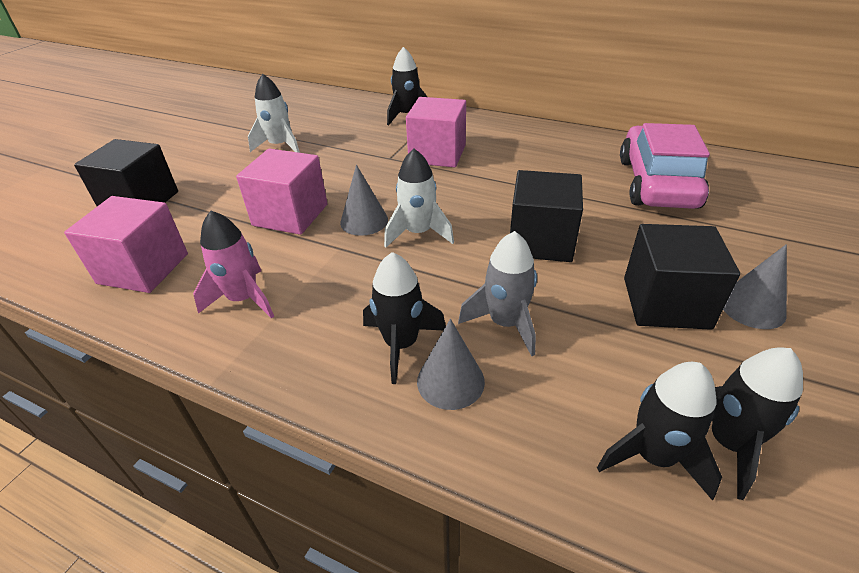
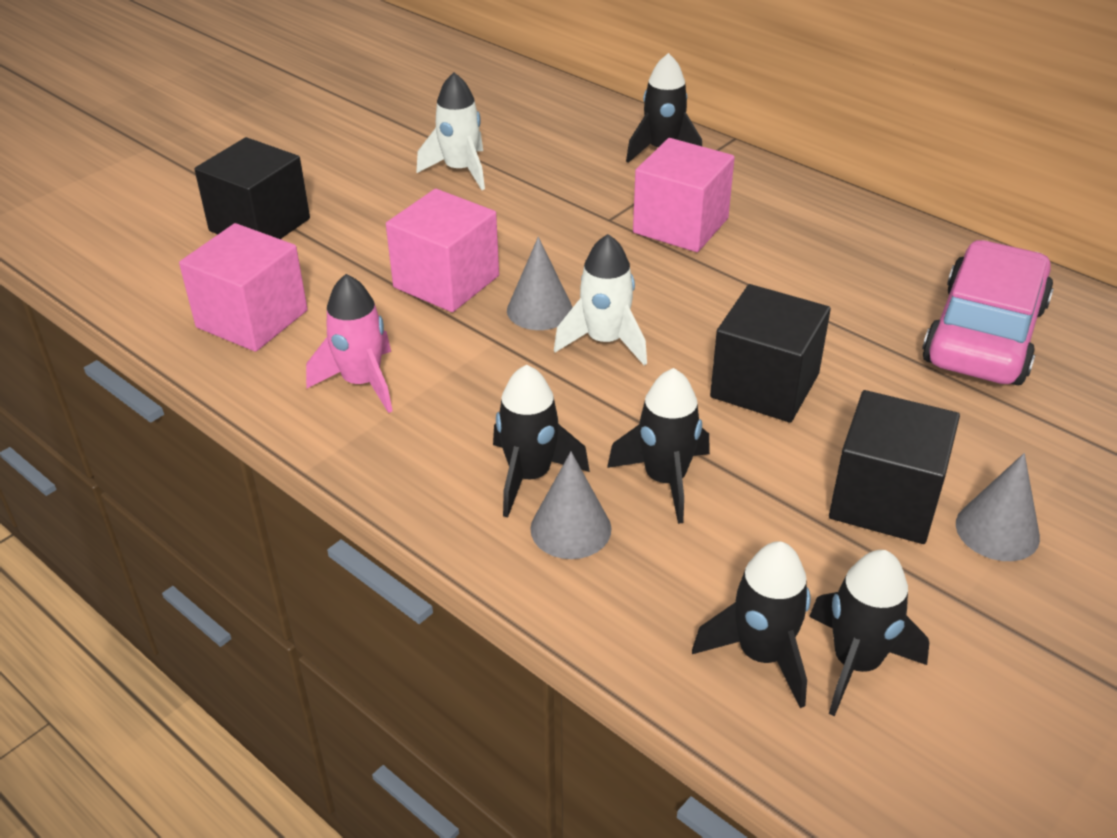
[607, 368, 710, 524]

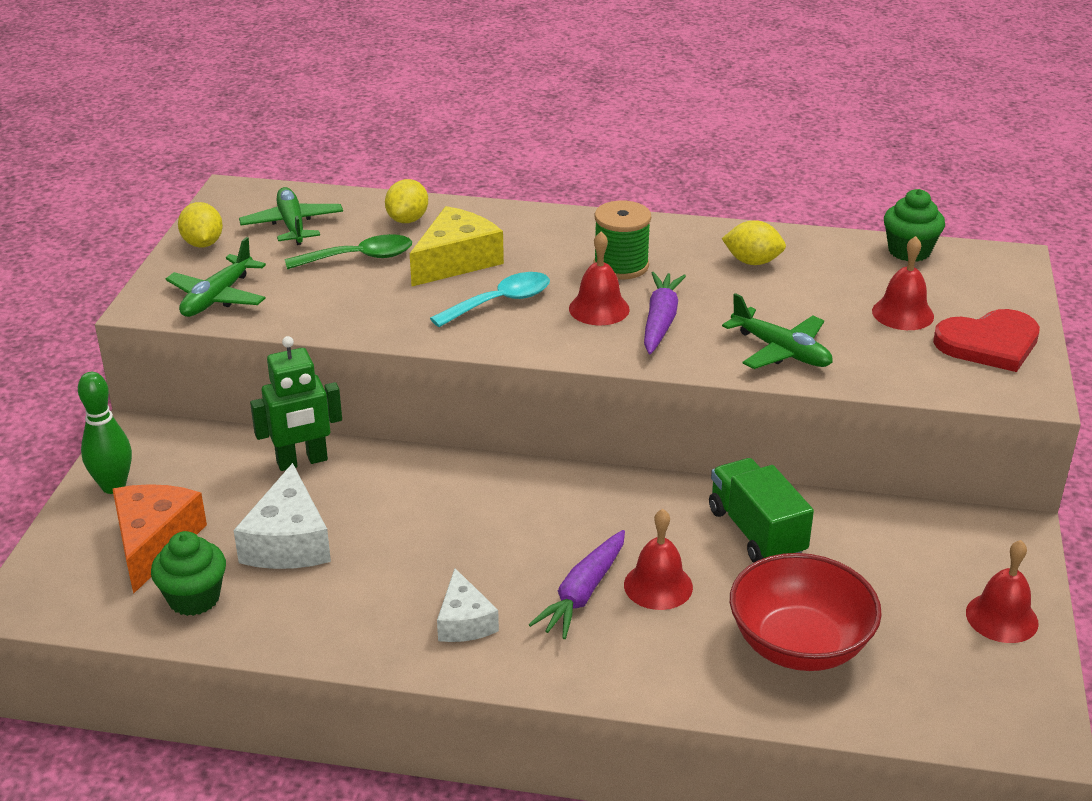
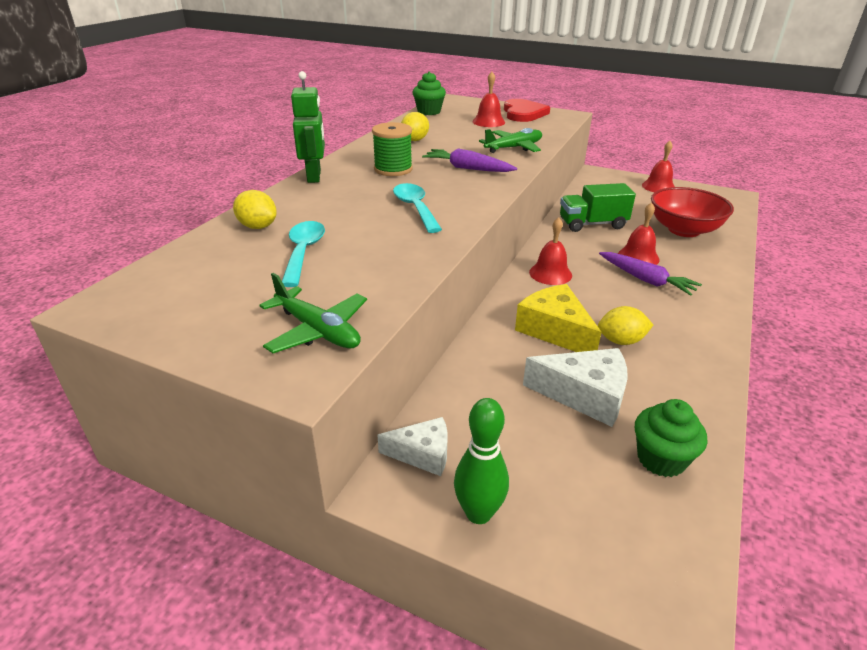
[239, 187, 343, 245] (first image)
[598, 306, 653, 345]
[515, 284, 602, 352]
[529, 217, 572, 285]
[282, 221, 325, 287]
[291, 71, 325, 183]
[112, 484, 207, 594] (first image)
[377, 417, 448, 476]

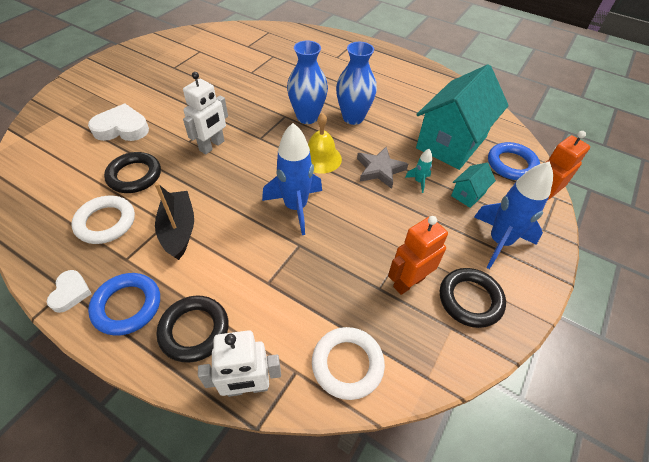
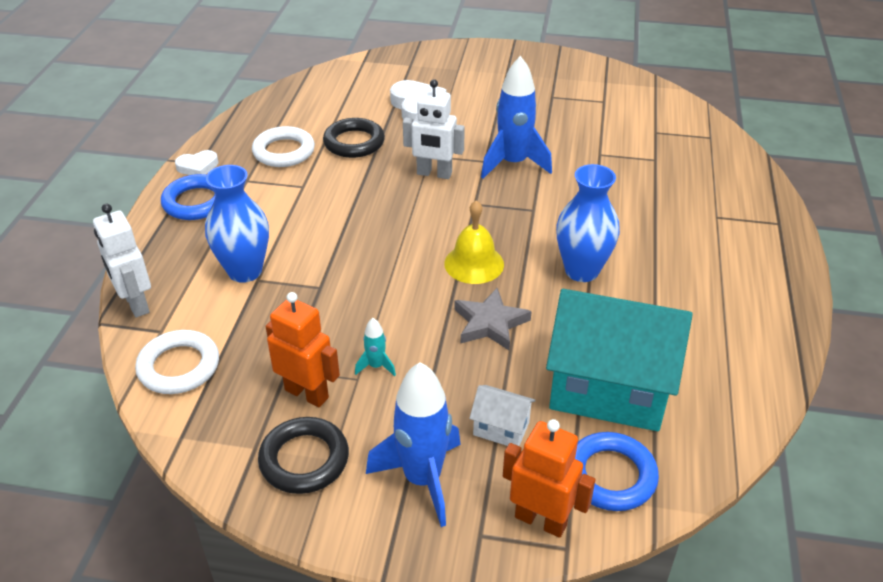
[205, 165, 269, 283]
[481, 56, 552, 179]
[355, 318, 396, 376]
[469, 385, 536, 446]
[155, 183, 194, 260] (first image)
[157, 296, 229, 363] (first image)

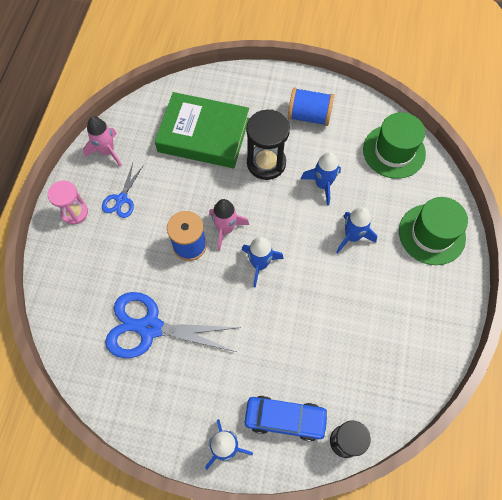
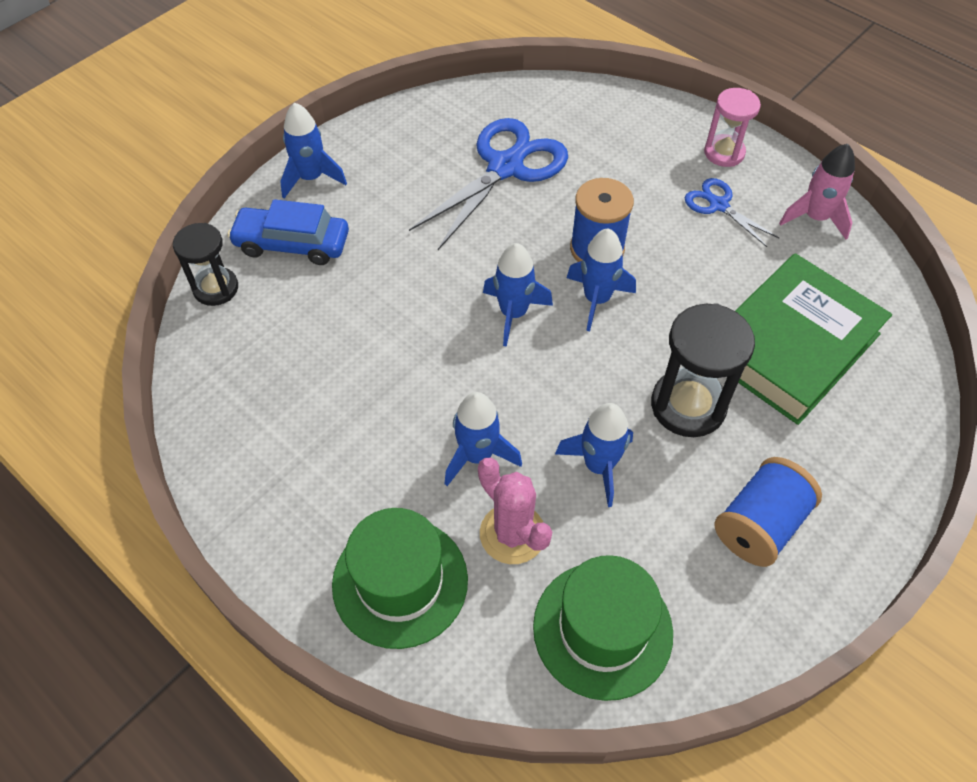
[567, 228, 636, 331]
[228, 199, 349, 265]
[478, 458, 552, 564]

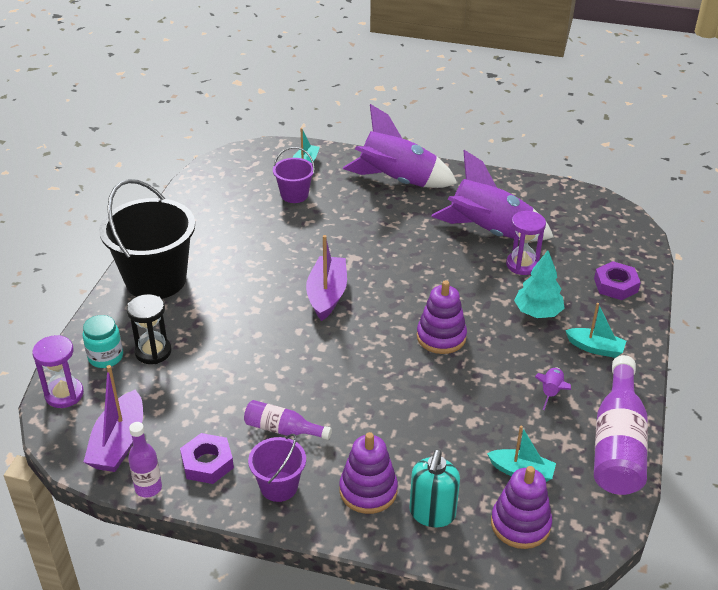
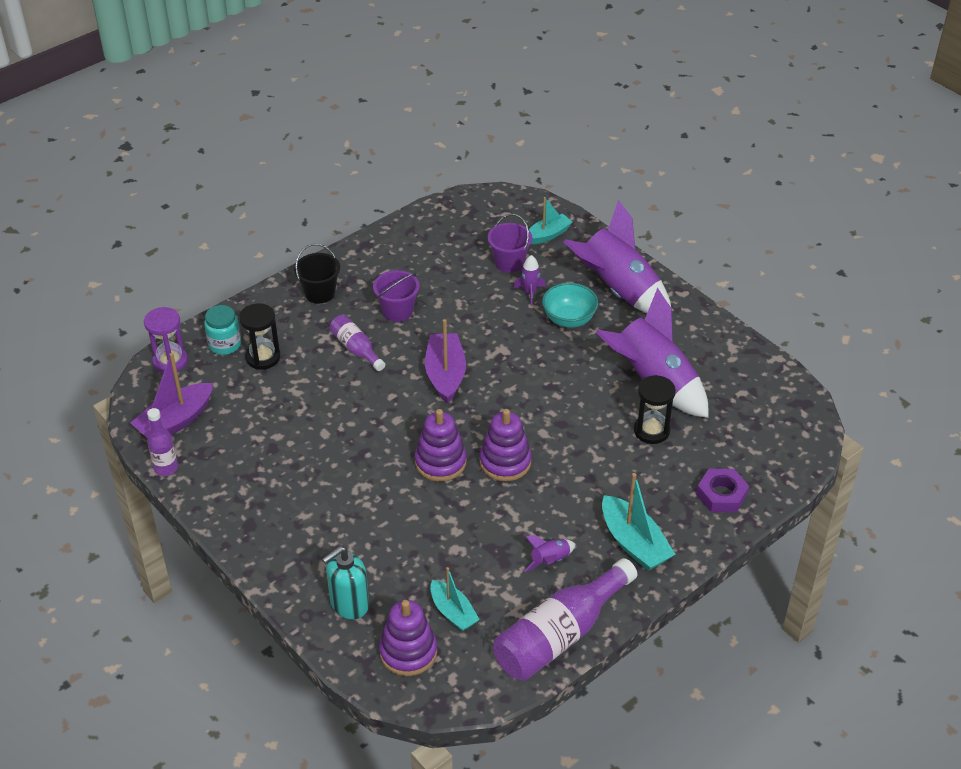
[294, 244, 340, 304]
[634, 375, 676, 444]
[425, 319, 466, 404]
[514, 250, 565, 318] (first image)
[602, 473, 675, 571]
[329, 315, 385, 371]
[415, 409, 467, 482]
[180, 433, 234, 484] (first image)
[373, 270, 420, 322]
[513, 255, 546, 305]
[542, 283, 598, 328]

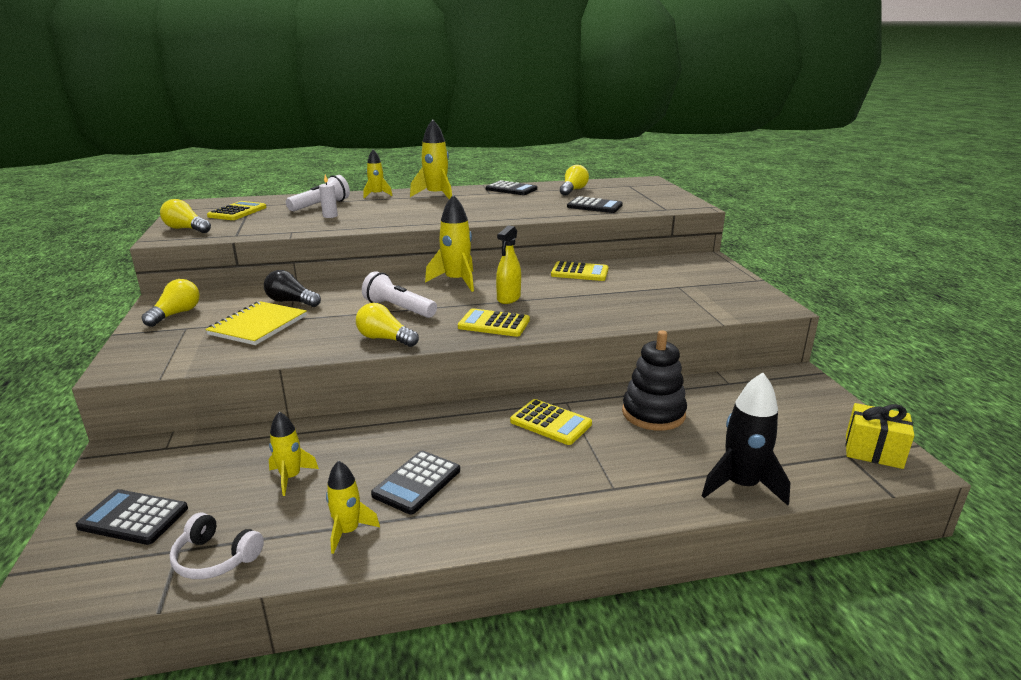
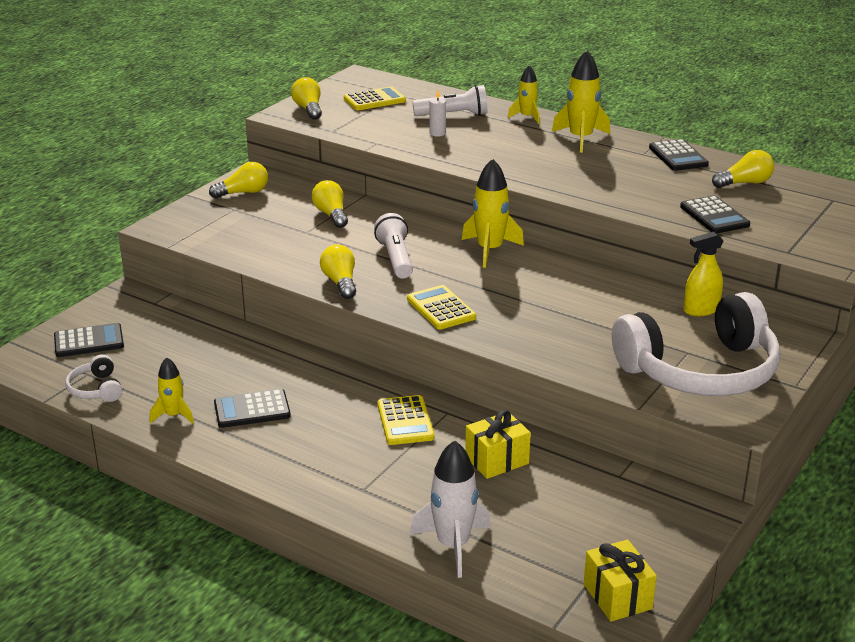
[684, 232, 723, 316]
[551, 261, 608, 281] (first image)
[312, 180, 348, 228]
[205, 301, 307, 345] (first image)
[465, 410, 531, 479]
[410, 440, 491, 578]
[269, 412, 319, 496] (first image)
[54, 323, 124, 357]
[612, 292, 780, 396]

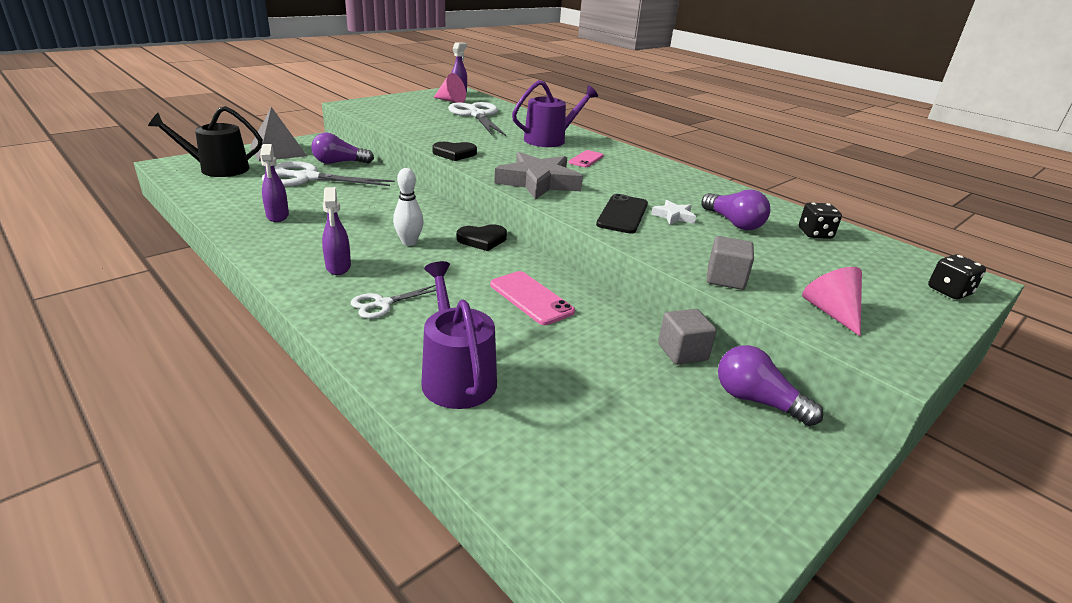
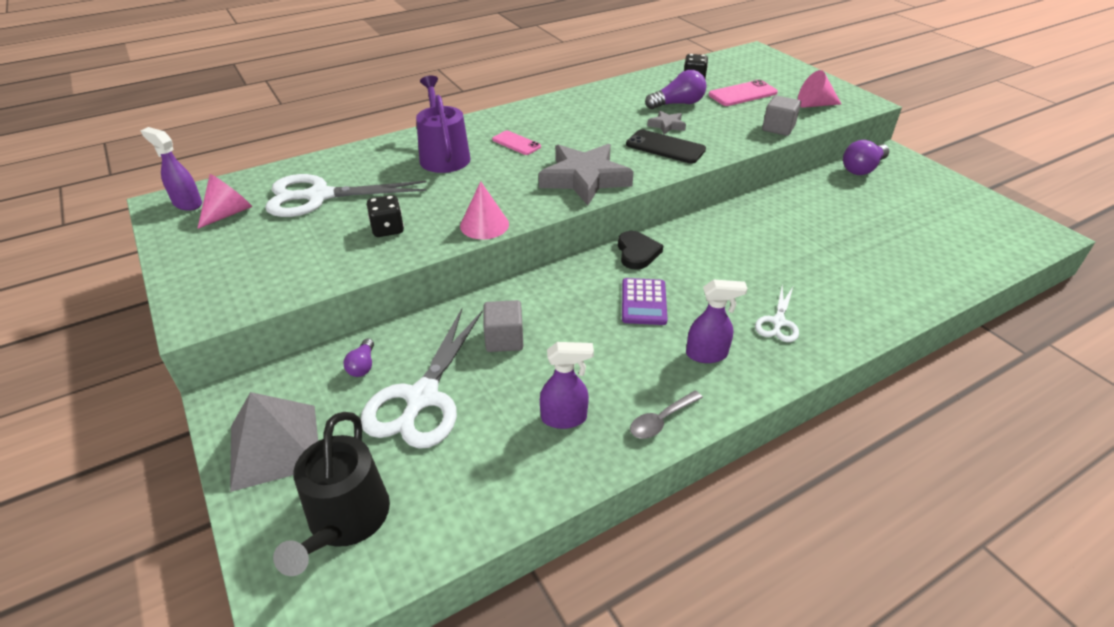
[344, 339, 374, 377]
[460, 181, 509, 239]
[622, 278, 668, 325]
[647, 111, 686, 134]
[367, 195, 404, 237]
[421, 261, 497, 409] (first image)
[709, 80, 778, 106]
[755, 286, 799, 342]
[483, 300, 524, 352]
[630, 391, 703, 439]

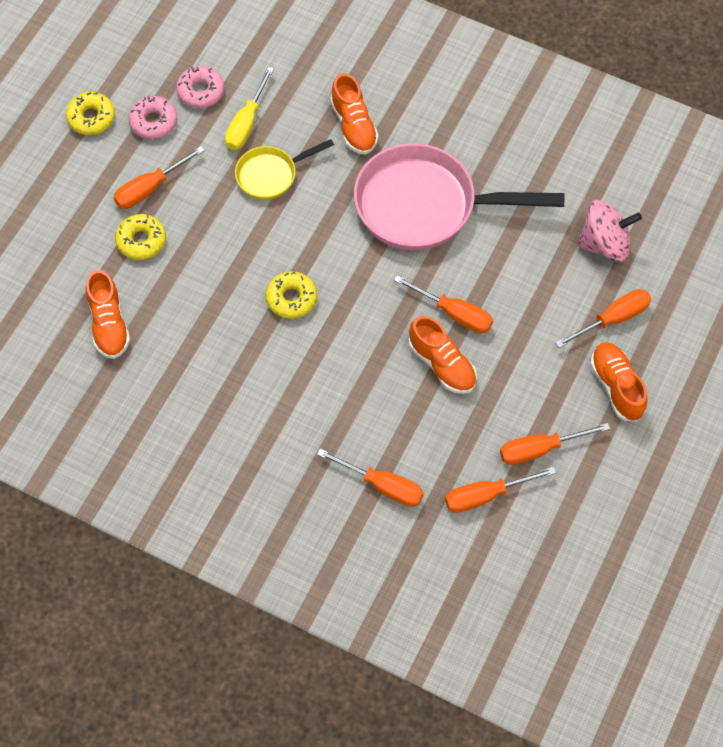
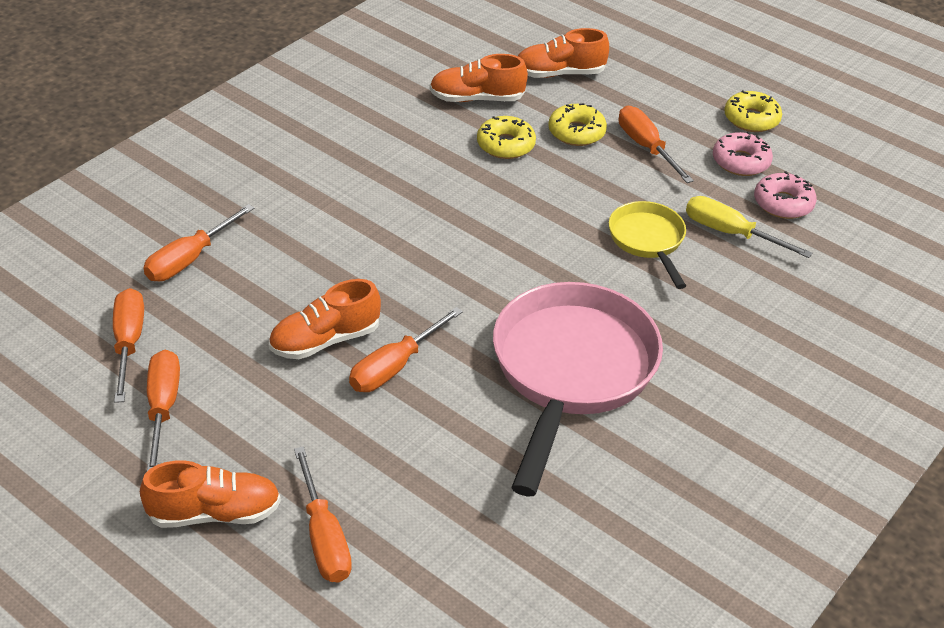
[518, 28, 609, 78]
[577, 200, 642, 262] (first image)
[477, 116, 536, 159]

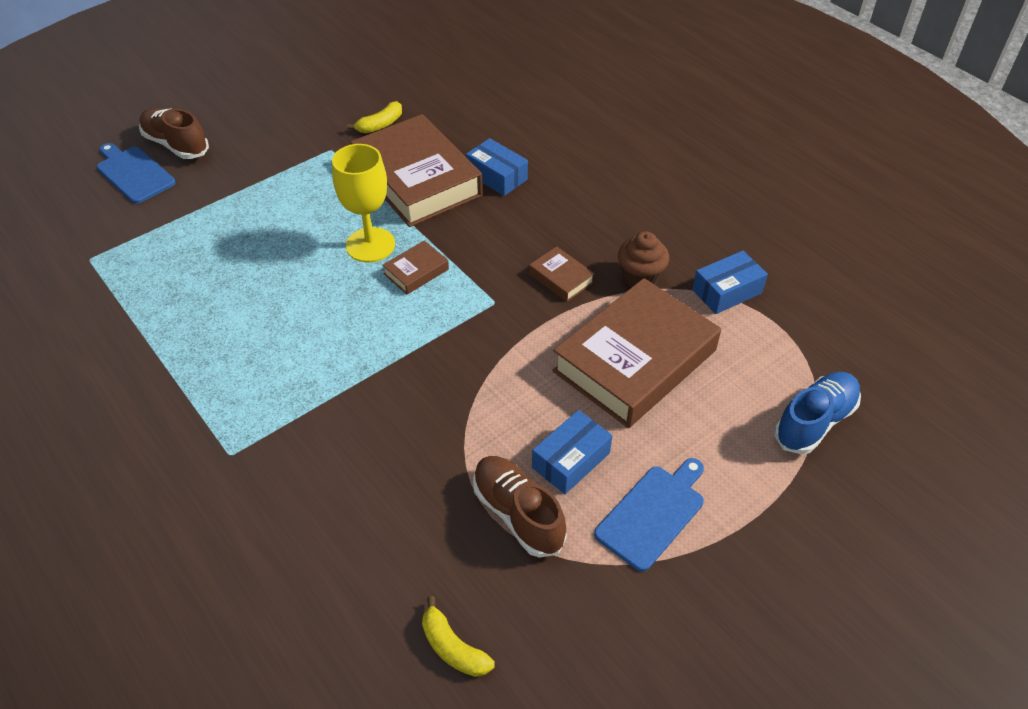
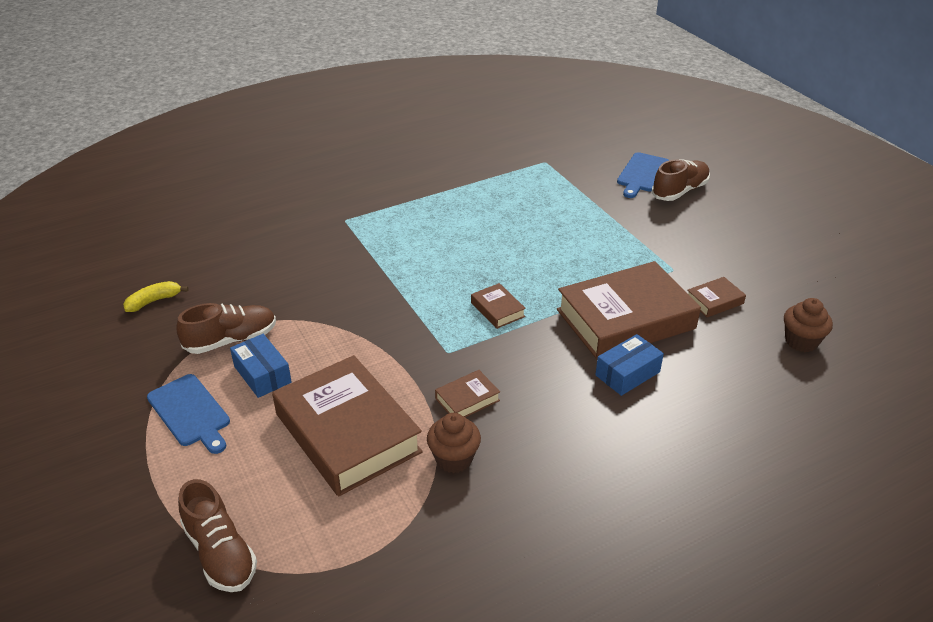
[687, 277, 746, 317]
[617, 152, 669, 198]
[332, 144, 395, 262] (first image)
[692, 251, 768, 314] (first image)
[178, 479, 257, 592]
[784, 298, 833, 352]

